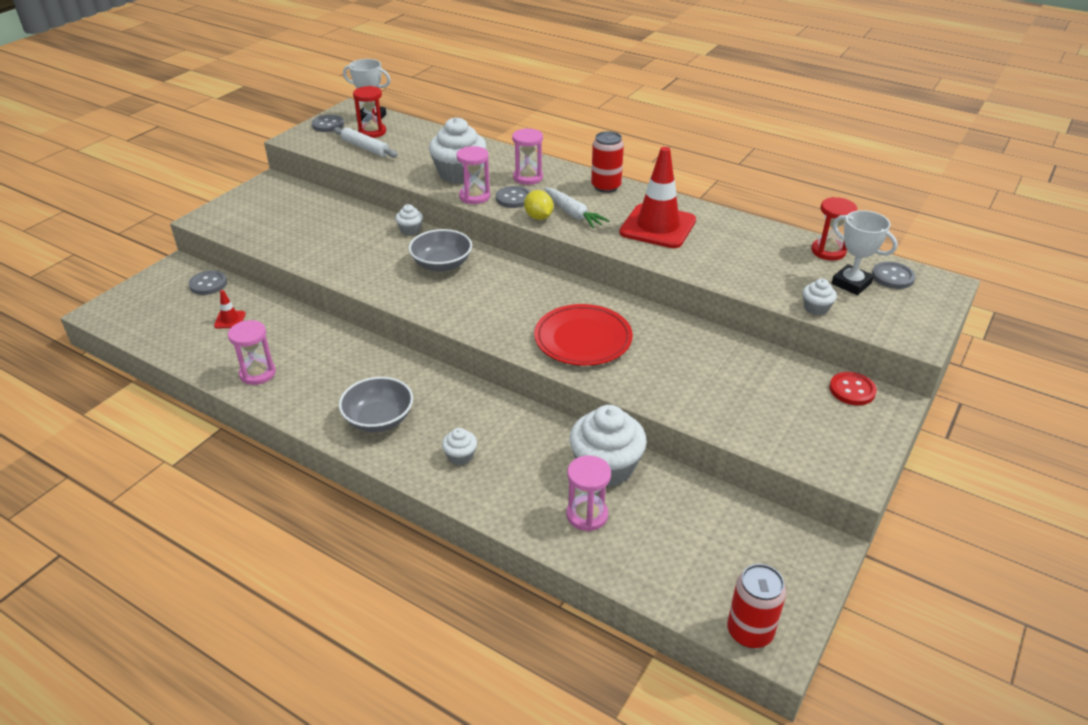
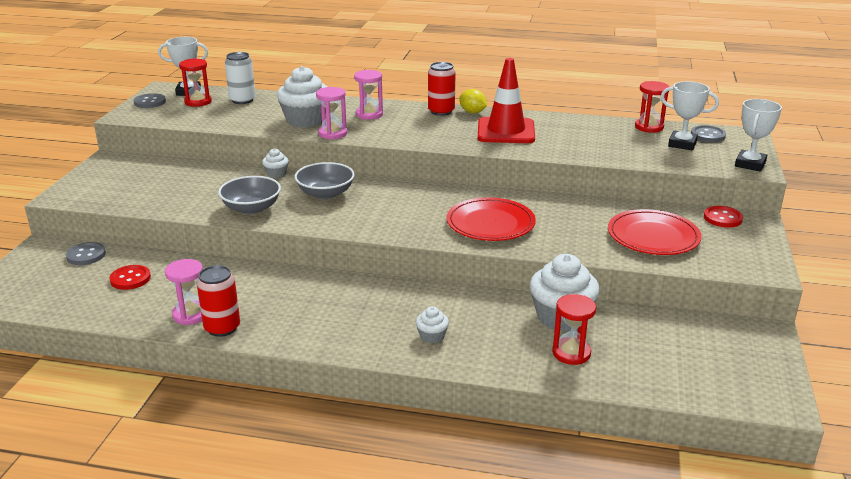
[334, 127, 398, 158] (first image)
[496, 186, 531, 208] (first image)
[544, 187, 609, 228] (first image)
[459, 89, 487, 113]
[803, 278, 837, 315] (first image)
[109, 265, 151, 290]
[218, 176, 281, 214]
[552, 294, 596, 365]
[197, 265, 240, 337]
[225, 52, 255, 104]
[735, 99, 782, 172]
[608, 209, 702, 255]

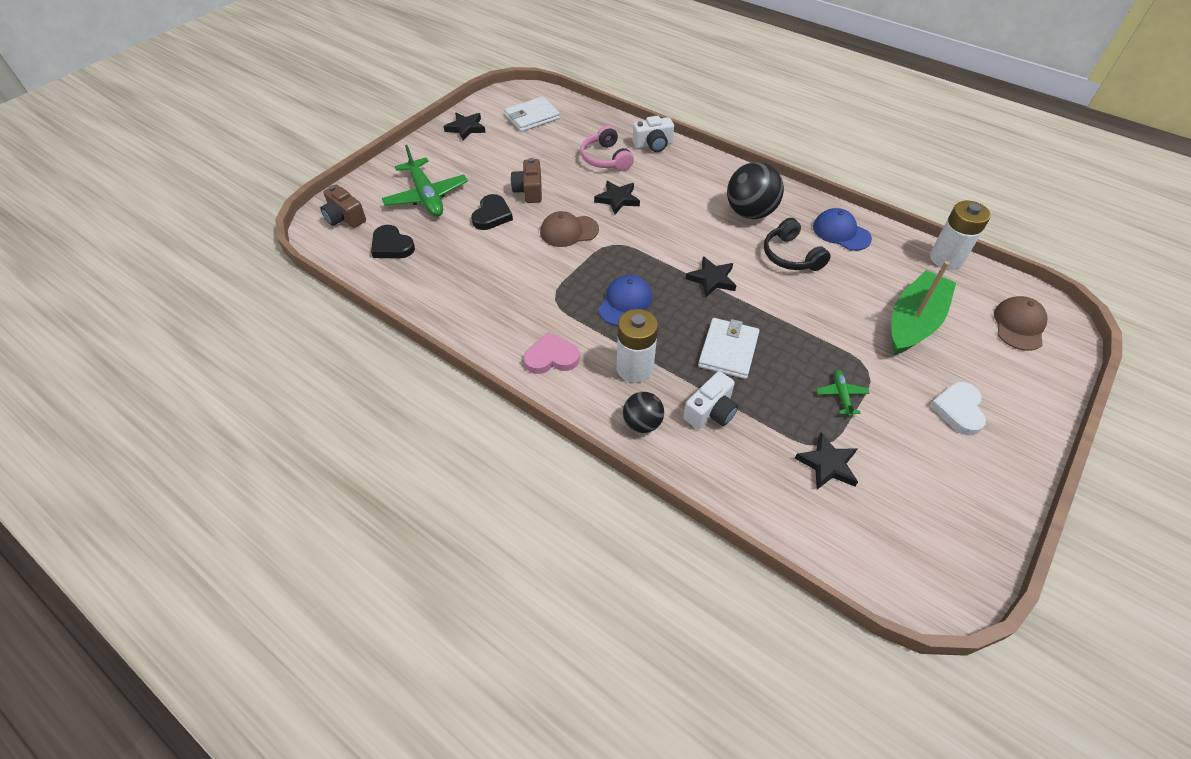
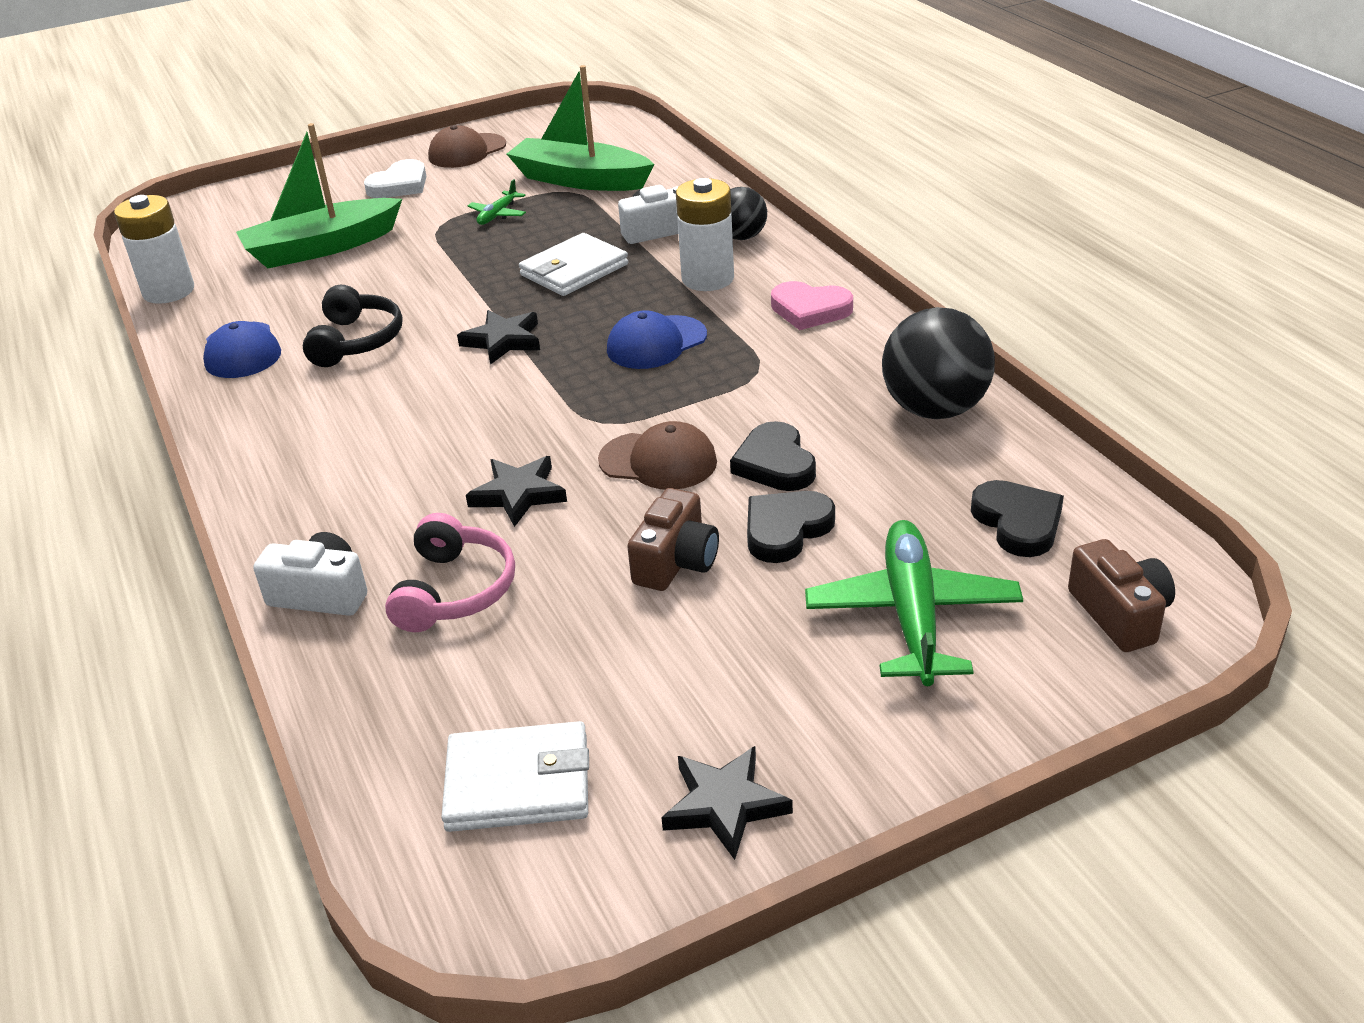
[882, 307, 995, 419]
[428, 125, 506, 168]
[507, 65, 654, 191]
[730, 421, 816, 491]

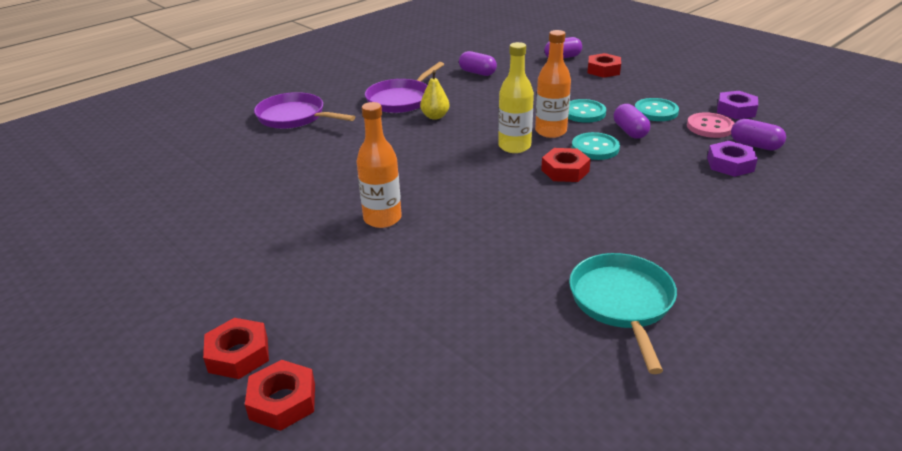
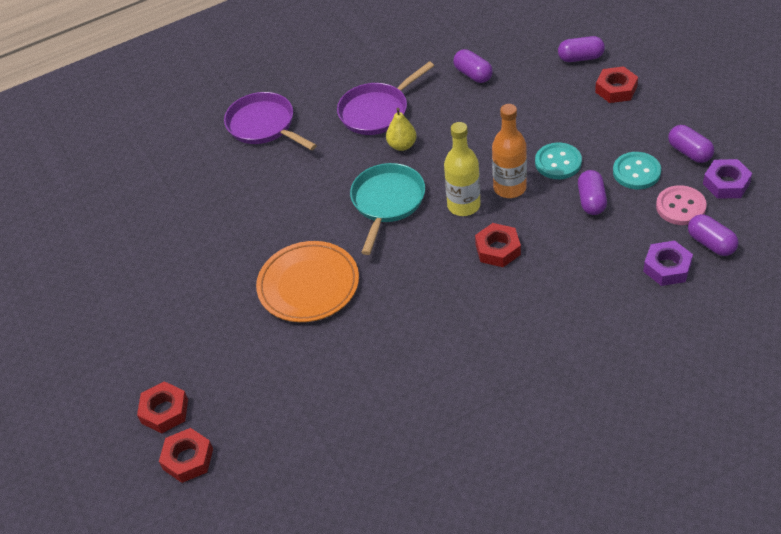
[256, 241, 359, 322]
[572, 132, 620, 160] (first image)
[350, 163, 425, 255]
[668, 125, 714, 163]

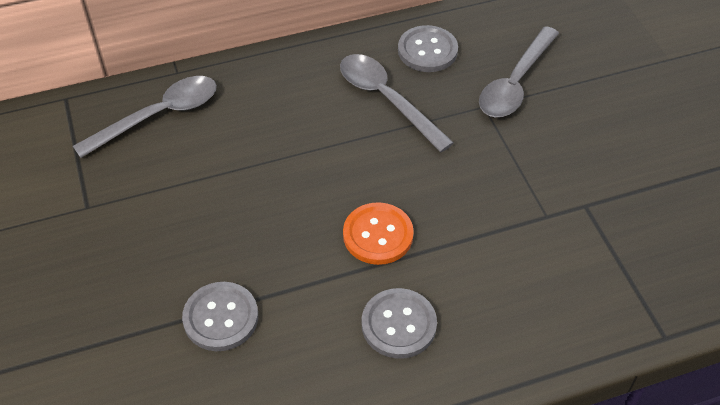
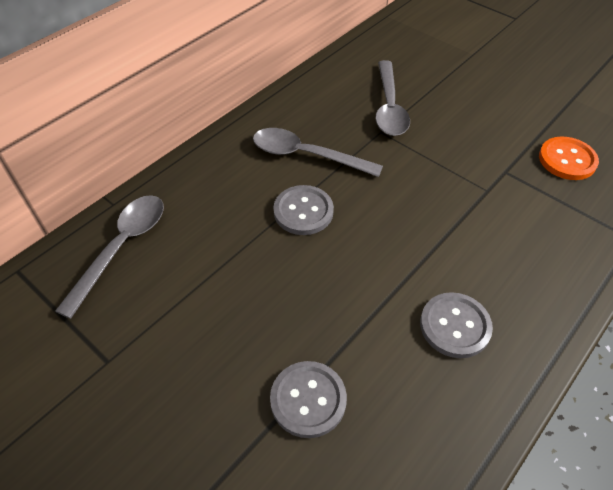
[273, 185, 334, 235]
[539, 137, 599, 180]

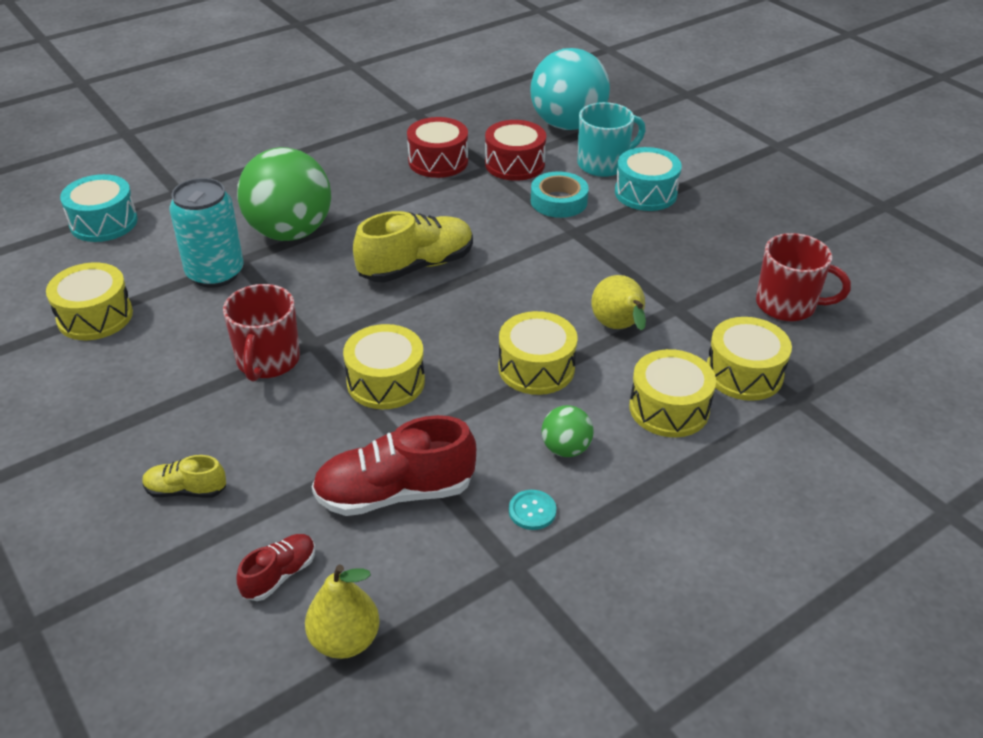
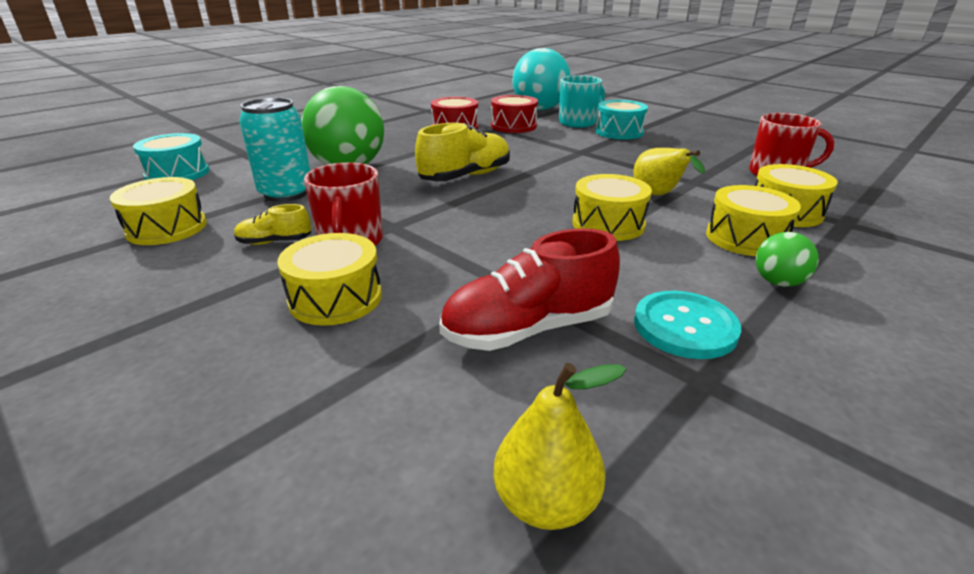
[531, 171, 589, 218] (first image)
[277, 233, 382, 326]
[756, 232, 819, 287]
[234, 204, 311, 245]
[634, 291, 741, 359]
[237, 534, 315, 601] (first image)

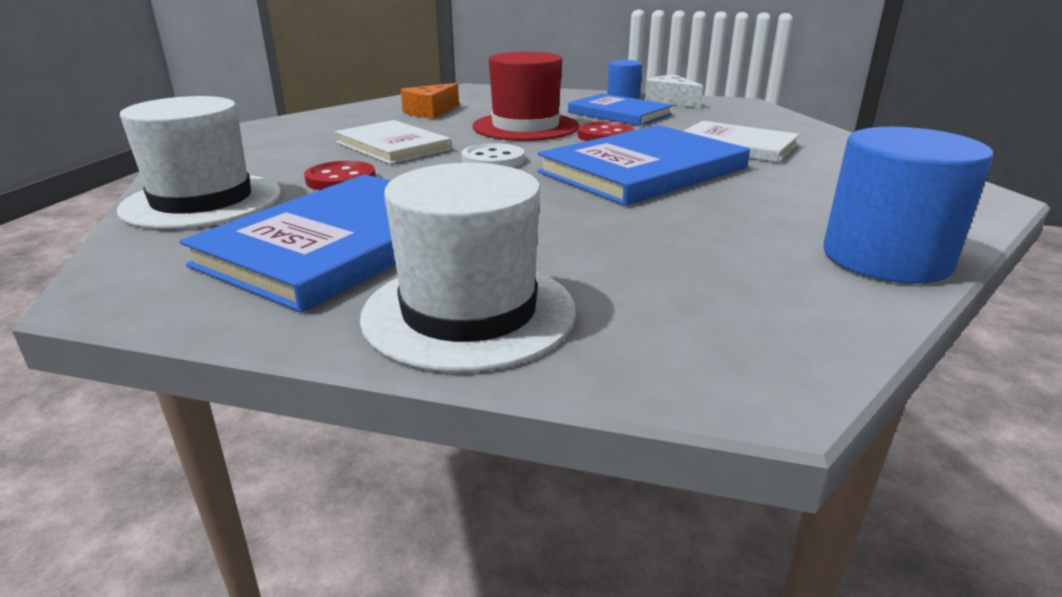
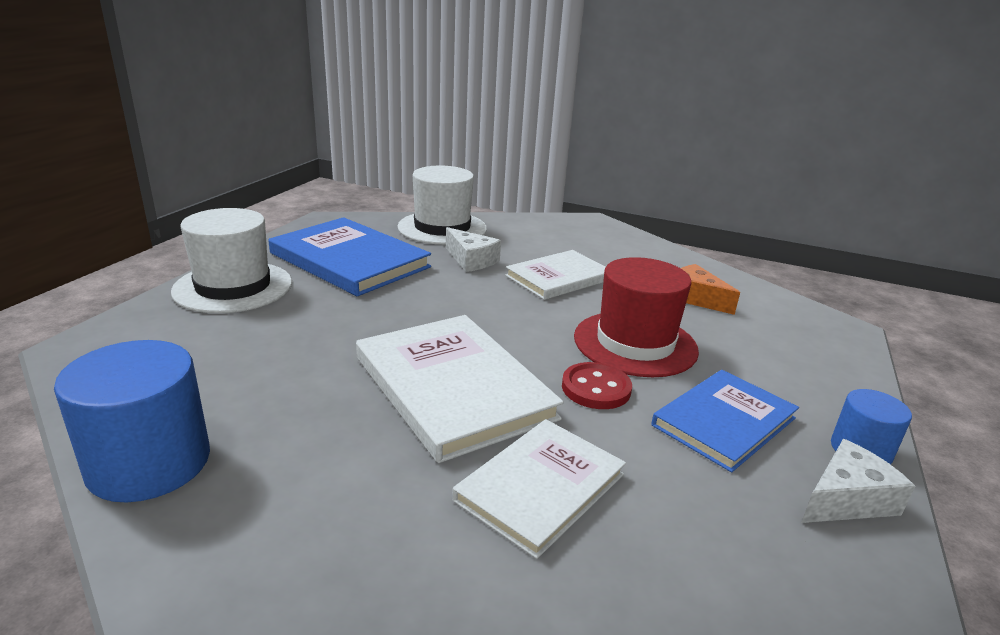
[356, 315, 564, 463]
[462, 143, 524, 168] (first image)
[446, 227, 501, 272]

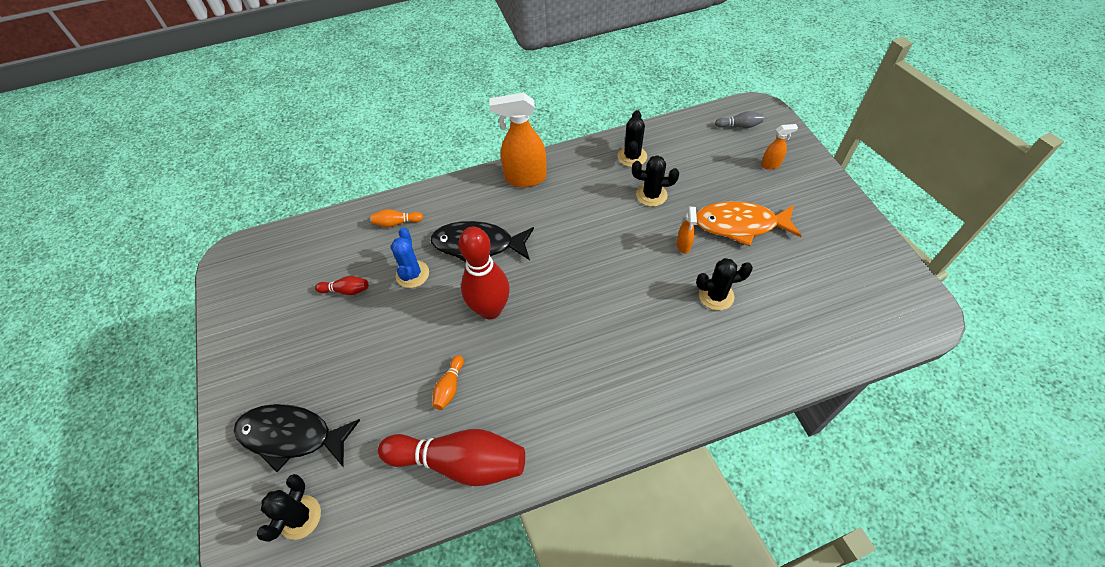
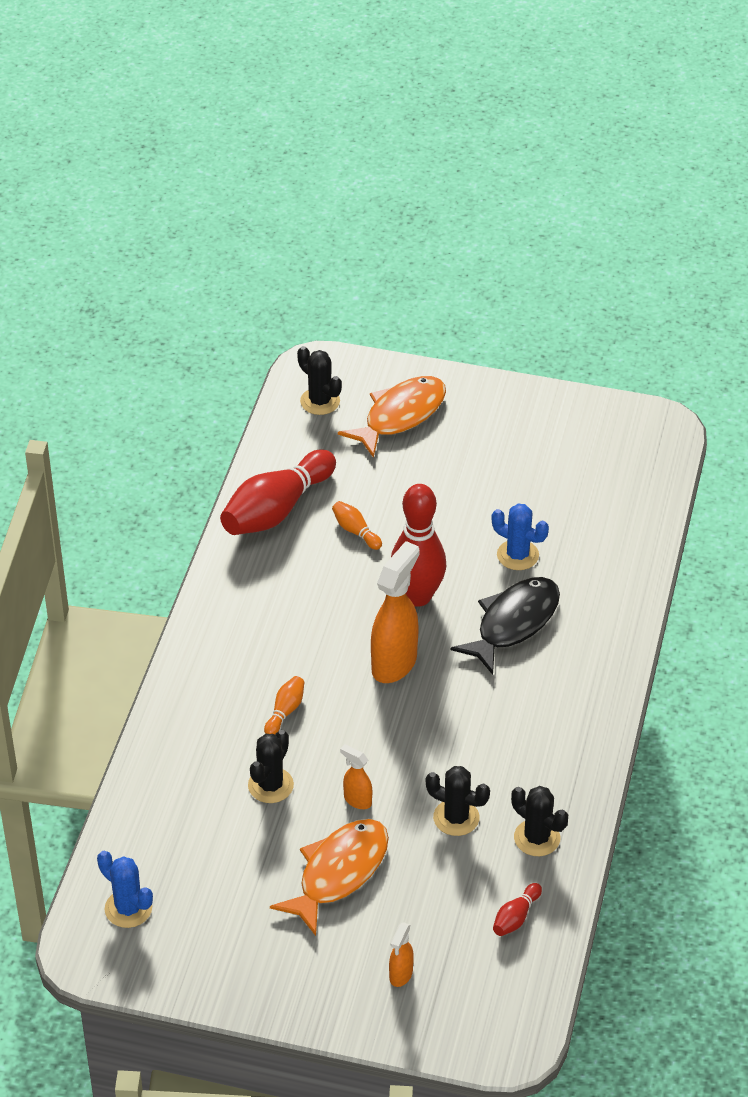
[371, 541, 420, 683]
[715, 111, 763, 128] (first image)
[426, 766, 490, 836]
[264, 676, 305, 734]
[493, 883, 542, 936]
[338, 376, 446, 458]
[97, 851, 153, 928]

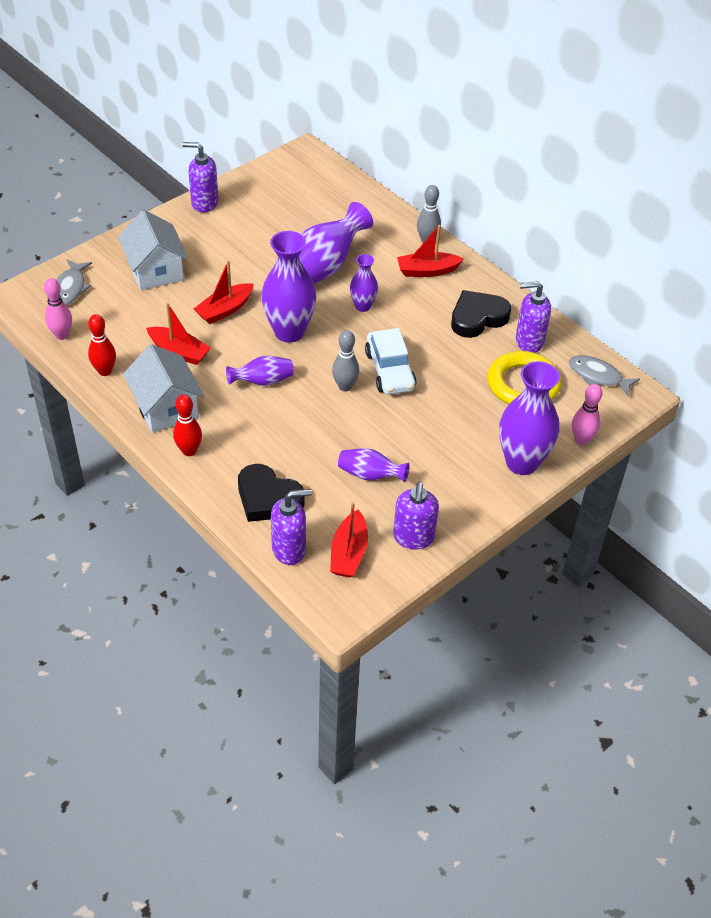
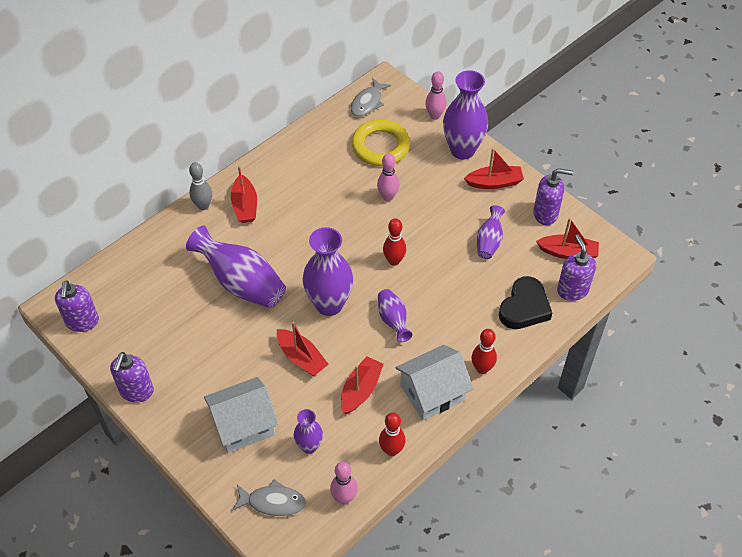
[294, 409, 323, 454]
[55, 280, 99, 332]
[451, 290, 511, 338] (first image)
[365, 328, 417, 395] (first image)
[383, 218, 406, 266]
[464, 148, 524, 189]
[377, 153, 400, 201]

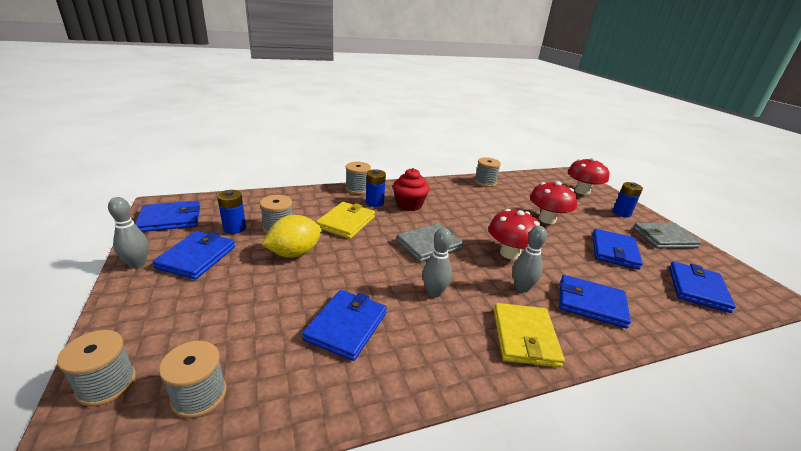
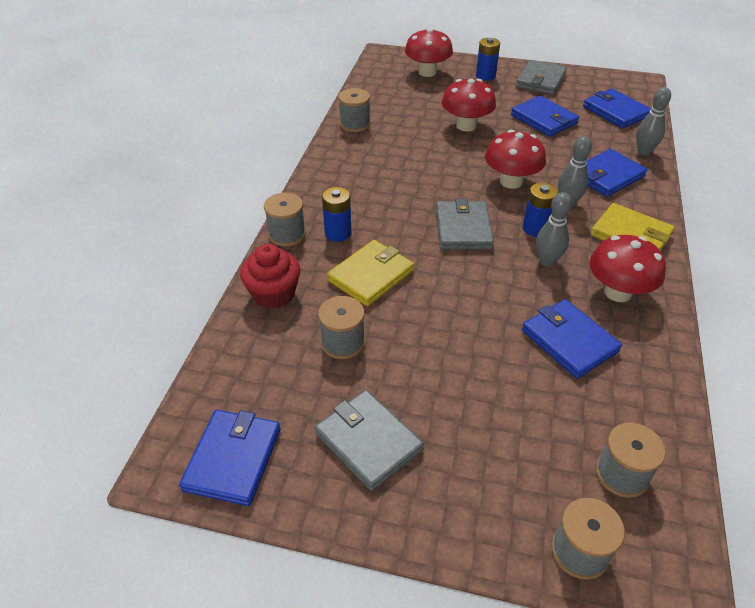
[240, 244, 300, 309]
[523, 183, 558, 237]
[636, 87, 671, 155]
[327, 240, 414, 306]
[262, 215, 322, 258] (first image)
[314, 390, 424, 491]
[589, 235, 666, 302]

